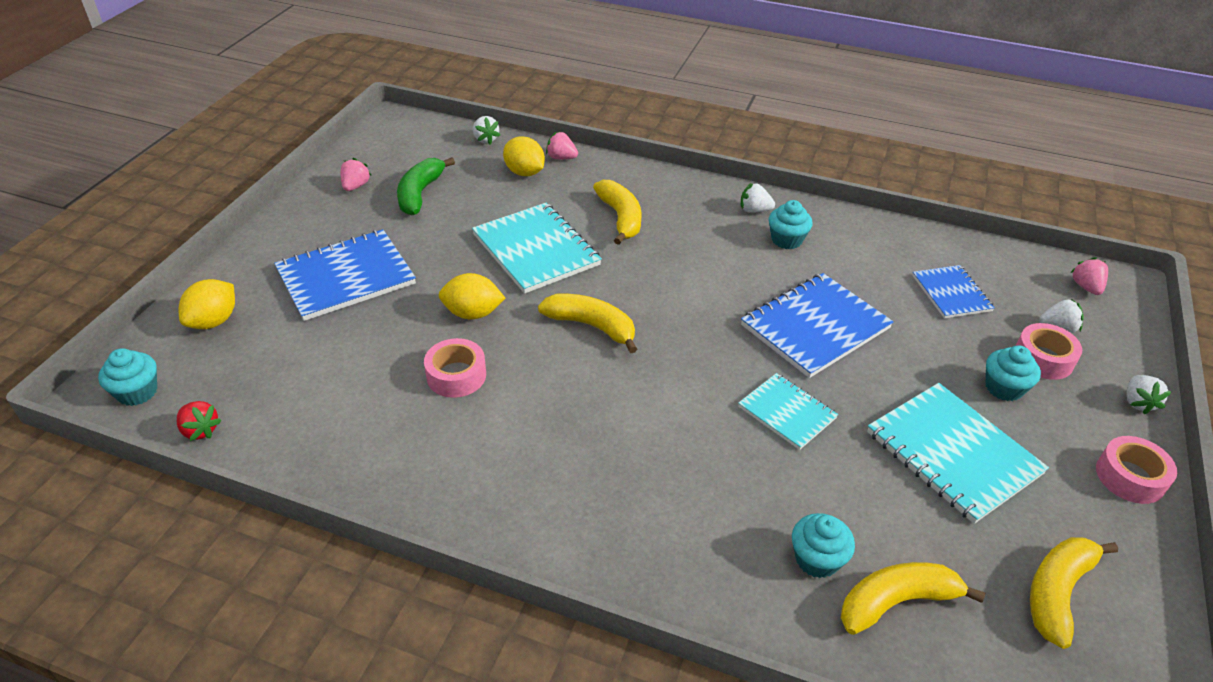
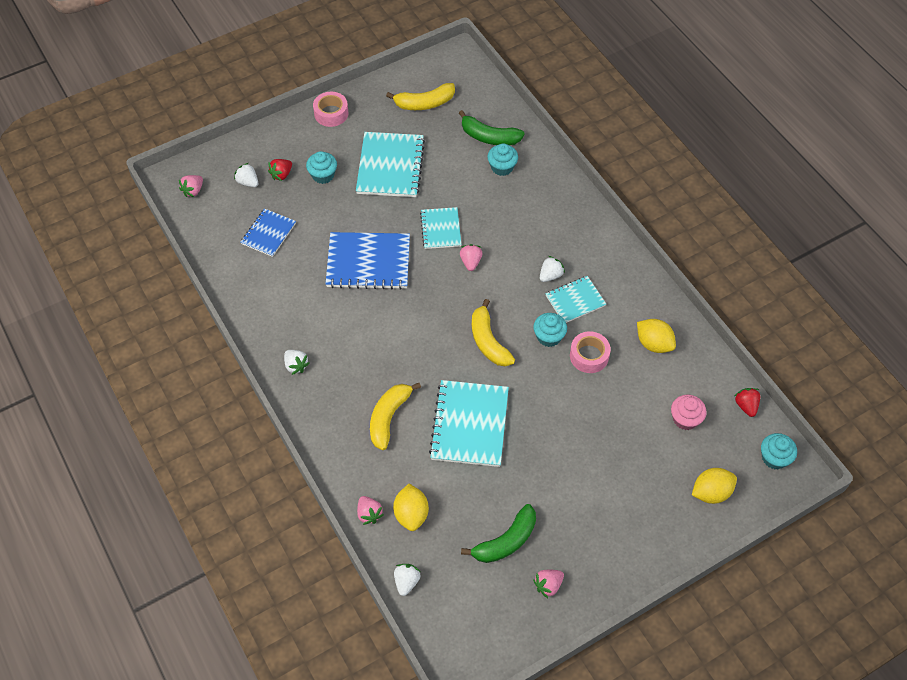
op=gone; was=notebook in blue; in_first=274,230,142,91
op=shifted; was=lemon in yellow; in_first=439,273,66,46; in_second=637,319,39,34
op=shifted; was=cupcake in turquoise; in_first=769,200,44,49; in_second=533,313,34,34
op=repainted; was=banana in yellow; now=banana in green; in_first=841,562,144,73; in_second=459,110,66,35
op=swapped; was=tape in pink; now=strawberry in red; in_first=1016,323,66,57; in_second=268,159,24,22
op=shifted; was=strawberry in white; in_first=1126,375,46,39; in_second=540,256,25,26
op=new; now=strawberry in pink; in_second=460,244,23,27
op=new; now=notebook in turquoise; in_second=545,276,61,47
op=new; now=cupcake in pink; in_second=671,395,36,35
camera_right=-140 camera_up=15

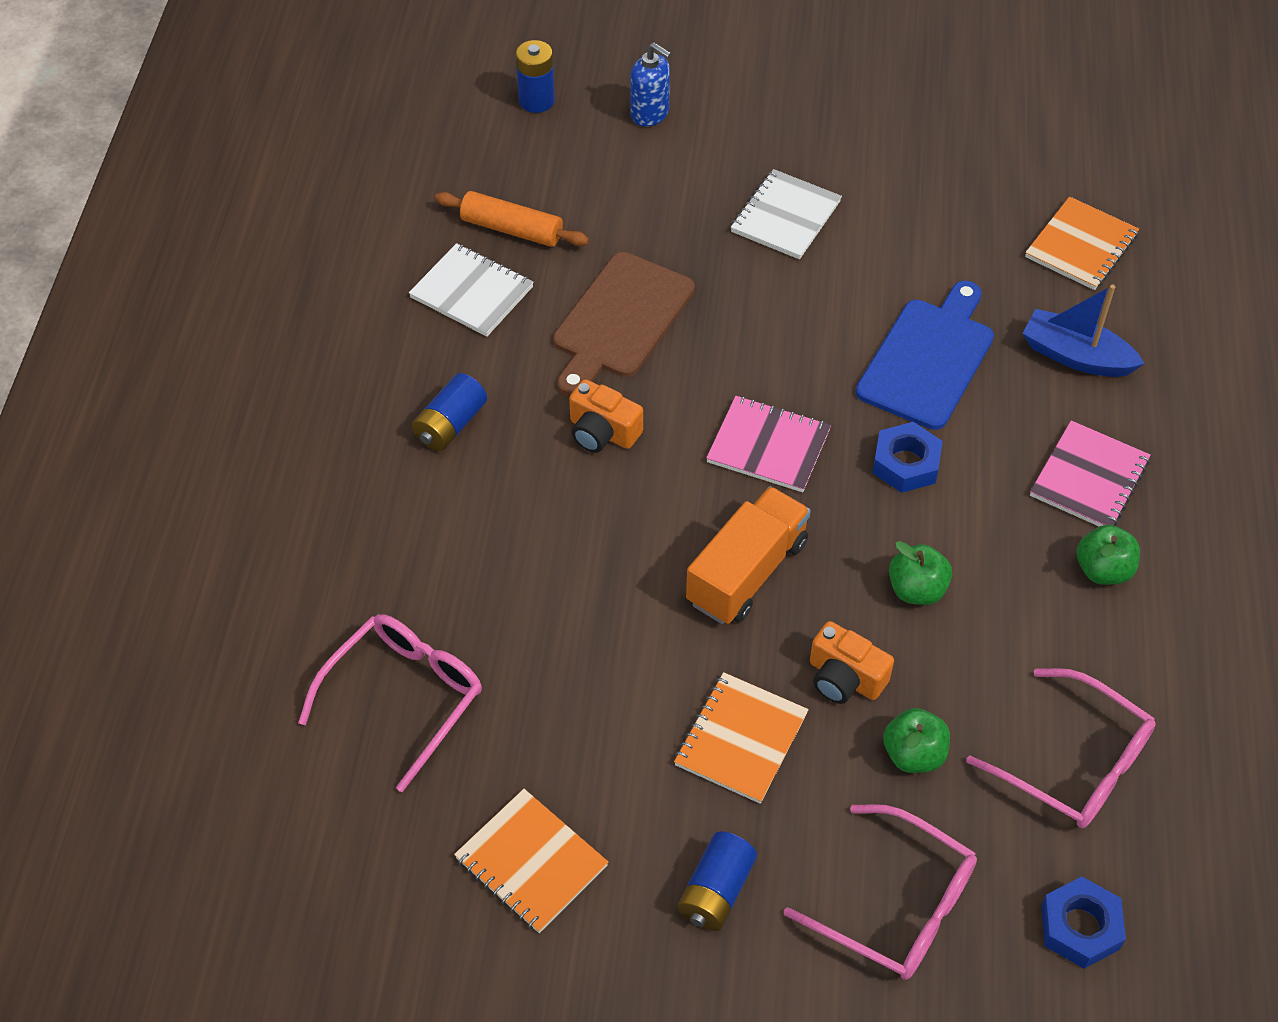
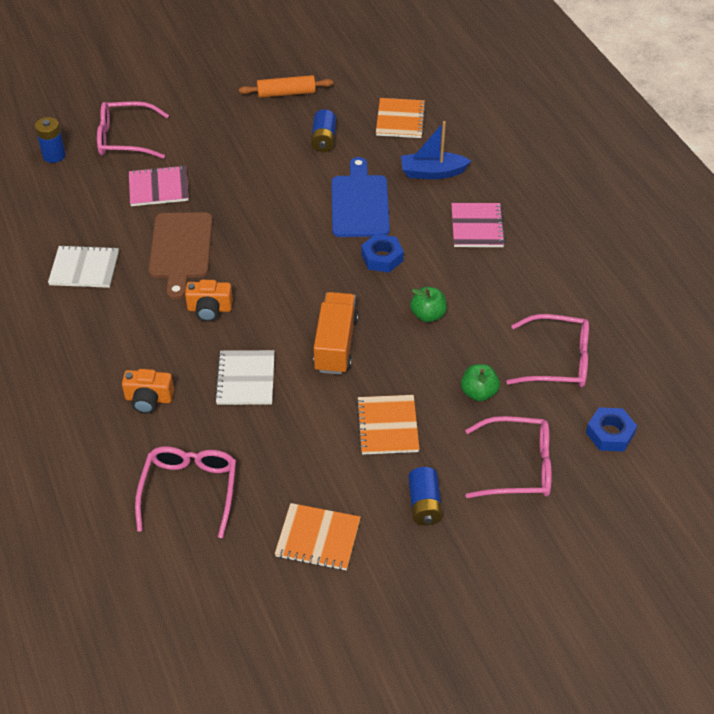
op=shifted; was=battery in blue; in_first=412,373,75,78; in_second=311,109,25,43
op=shifted; was=rolling pin in orange; in_first=435,191,154,56; in_second=239,75,94,23
op=swapped; was=soap dispenser in blue; now=glasses in pink; in_first=630,42,41,85; in_second=97,101,72,58
op=shifted; was=notebook in pink; in_first=706,396,125,96; in_second=129,165,60,41
op=shifted; was=notebook in white; in_first=731,169,111,90; in_second=214,350,61,55
op=shifted; was=camera in orange; in_first=810,621,84,83; in_second=122,369,52,45
op=gone; was=apple in green; in_first=1076,525,64,60
camera_right=-30 camera_up=-5

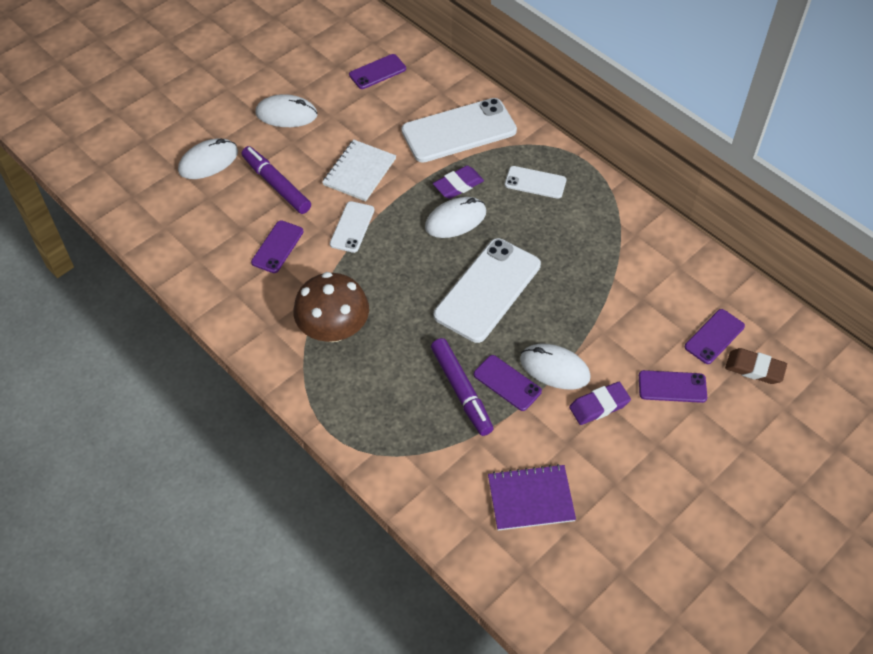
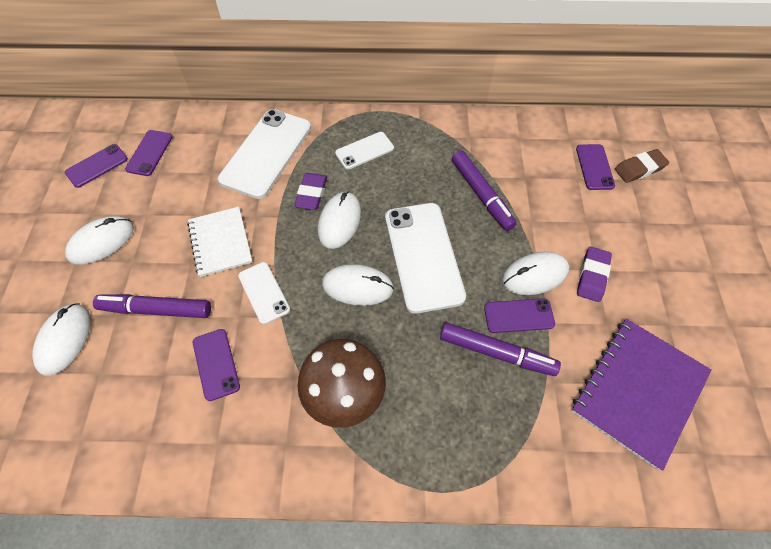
op=scaled; was=notebook in purple; in_first=488,464,88,67; in_second=571,319,141,152; ratio=1.52
op=shifted; was=phone in purple; in_first=639,370,68,33; in_second=65,144,63,44
op=new; now=mouse in white; in_second=322,264,72,42
op=new; now=marker in purple; in_second=452,150,65,81
camera_right=-45 camera_up=5

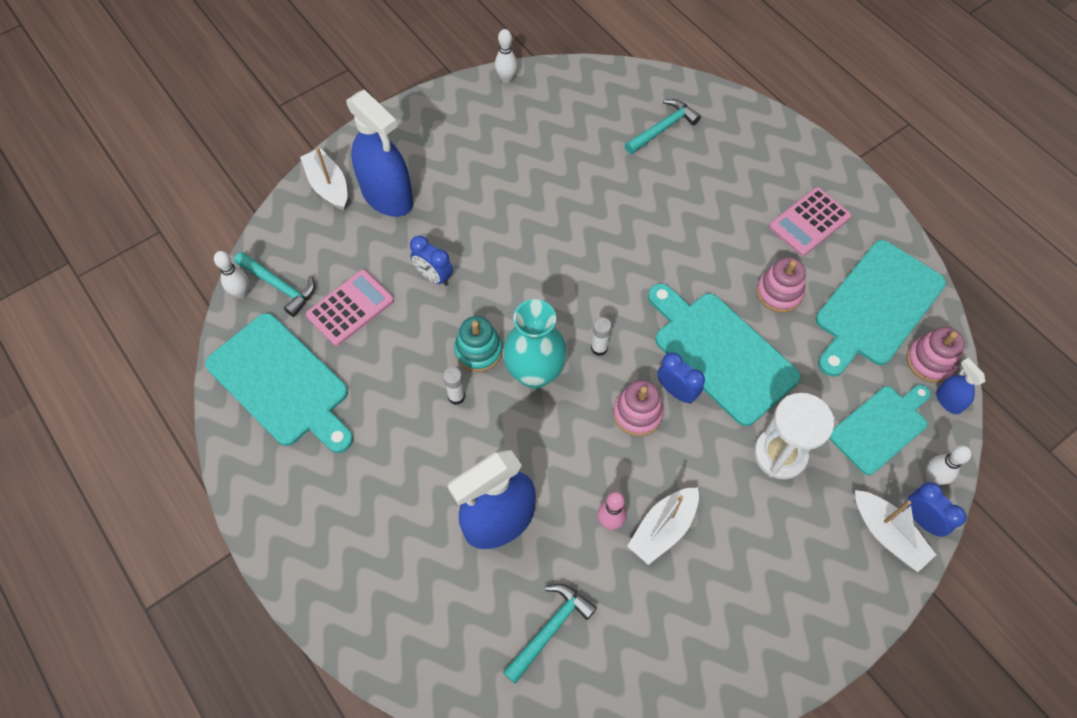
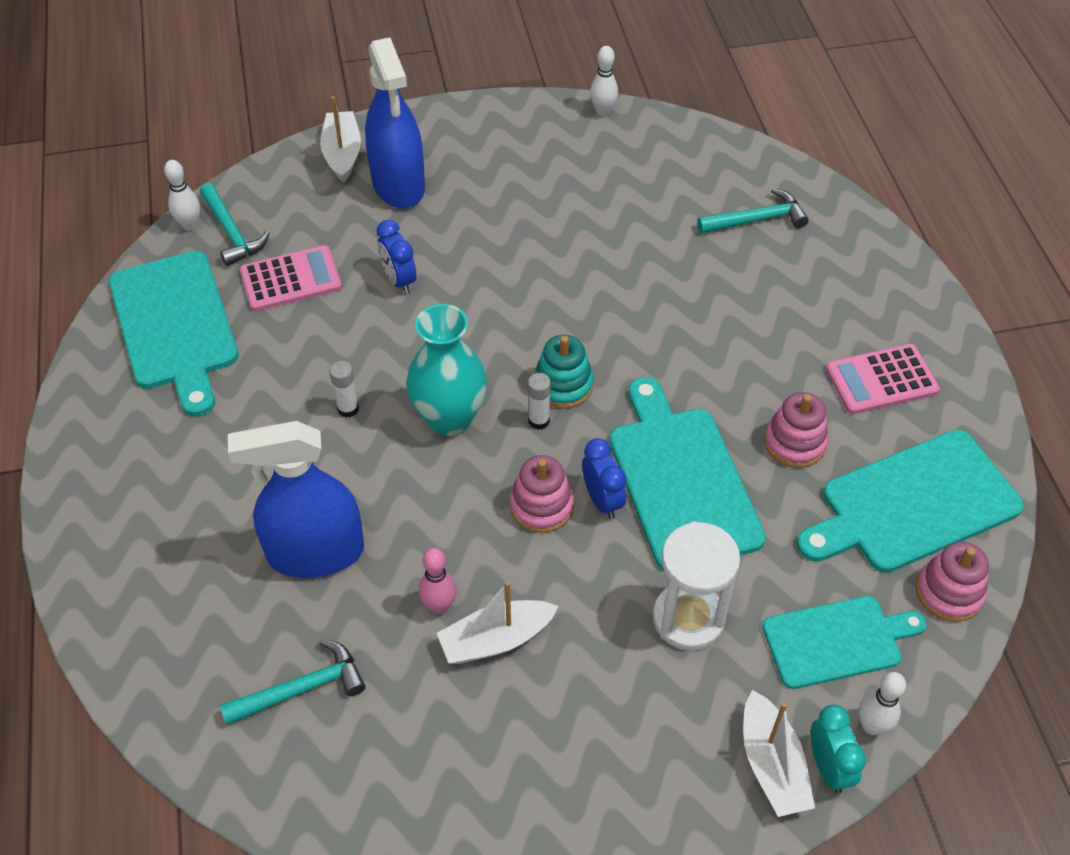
op=shifted; was=stacking toy in turquoise; in_first=454,316,48,56; in_second=534,335,60,74
op=repainted; was=clock in blue; now=clock in turquoise; in_first=907,482,59,55; in_second=811,705,55,89
op=gone; was=spray bottle in blue; in_first=936,358,49,56
camera_right=25 camera_up=-10

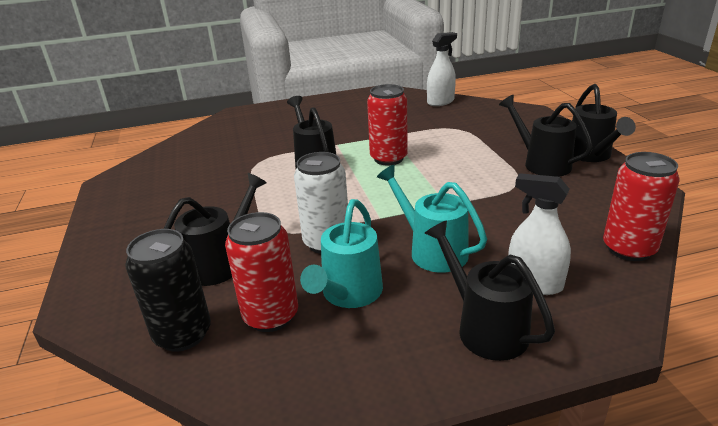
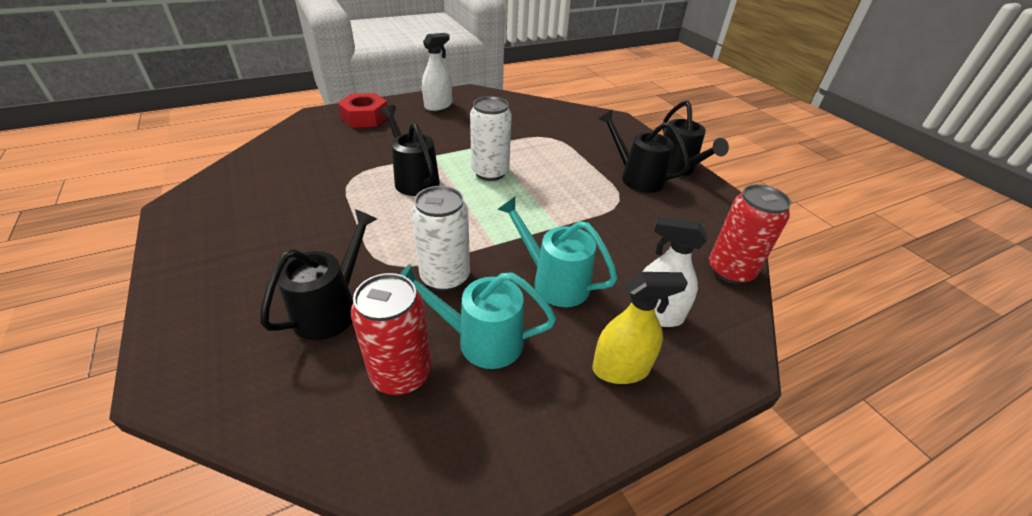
op=gone; was=can in black; in_first=126,229,85,123
op=rotated; was=watering can in turquoise; in_first=300,199,83,109; in_second=400,264,156,105; clockwise=90
op=repainted; was=can in red; now=can in white; in_first=367,84,41,82; in_second=470,96,42,85
op=swapped; was=watering can in black; now=spray bottle in yellow; in_first=425,220,130,141; in_second=592,272,96,112
op=shifted; was=spray bottle in white; in_first=427,32,30,74; in_second=422,33,30,78
op=new; now=nut in red; in_second=338,93,49,35
camera_right=-15 camera_up=10

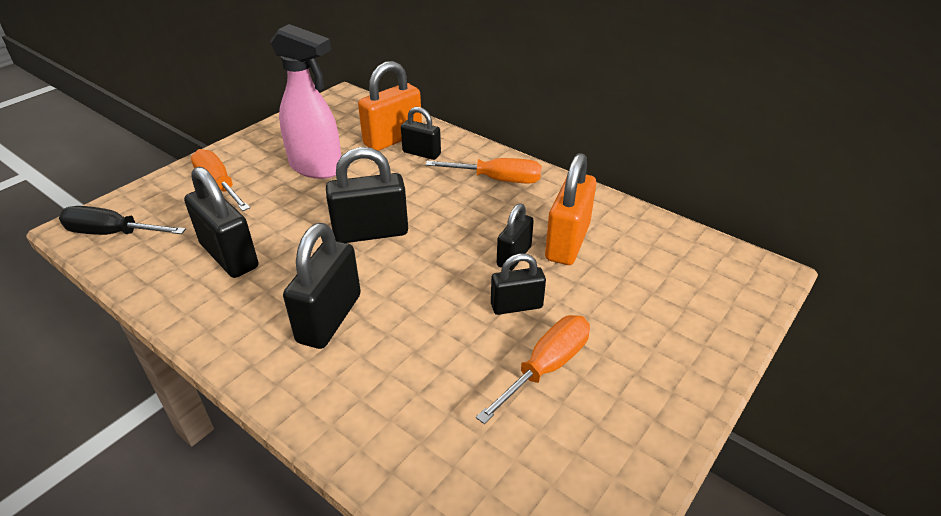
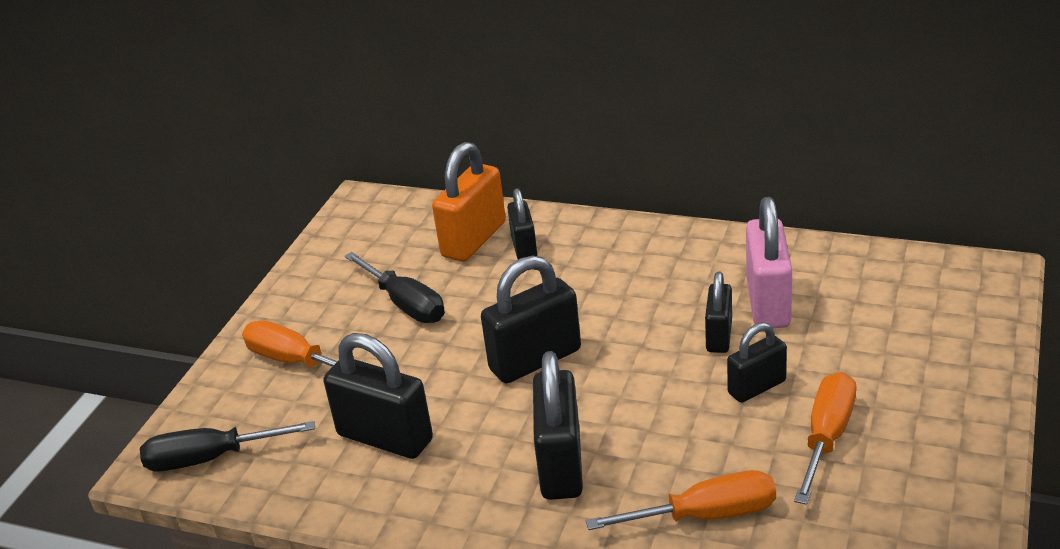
op=swapped; was=spray bottle in pink; now=screwdriver in black; in_first=270,24,71,155; in_second=345,252,100,71
op=rotated; was=padlock in black; in_first=401,107,40,53; in_second=507,188,30,72; clockwise=75
op=shifted; was=screwdriver in orange; in_first=425,158,116,26; in_second=586,470,190,60
op=repainted; was=padlock in orange; now=padlock in pink; in_first=545,153,51,112; in_second=746,197,46,131
camera_right=-15 camera_up=-5

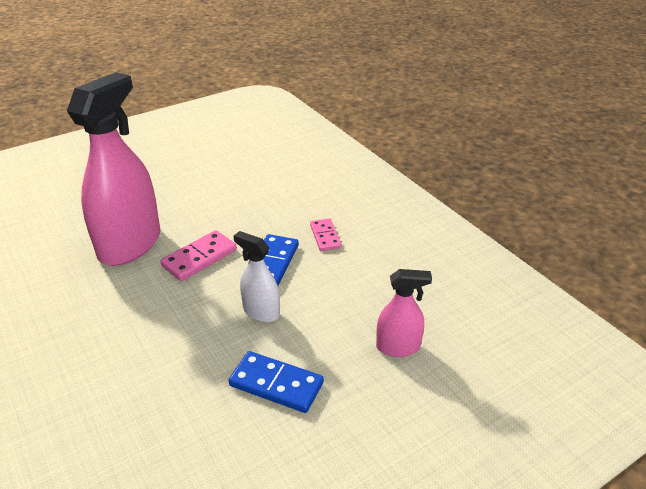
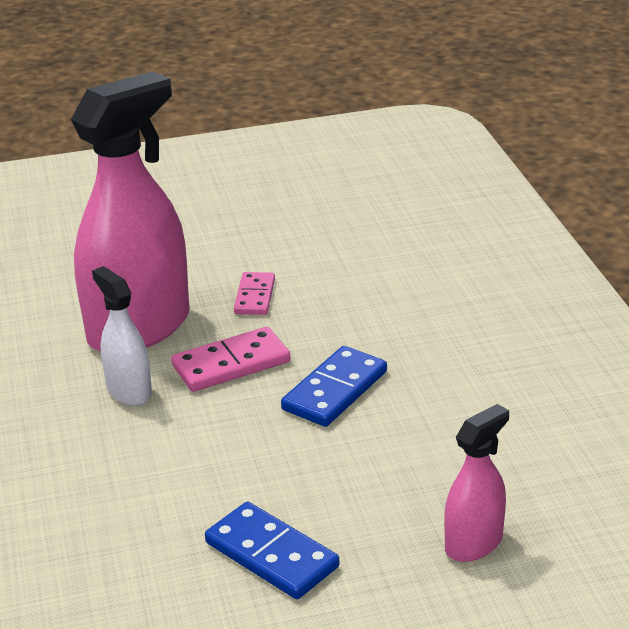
op=shifted; was=spray bottle in white; in_first=234,231,46,91; in_second=92,266,60,140
op=shifted; was=domino in pink; in_first=310,218,31,33; in_second=234,272,41,43
op=rotated; was=spray bottle in pink; in_first=376,269,56,88; in_second=444,404,65,158; clockwise=-60
camera_right=20 camera_up=-5

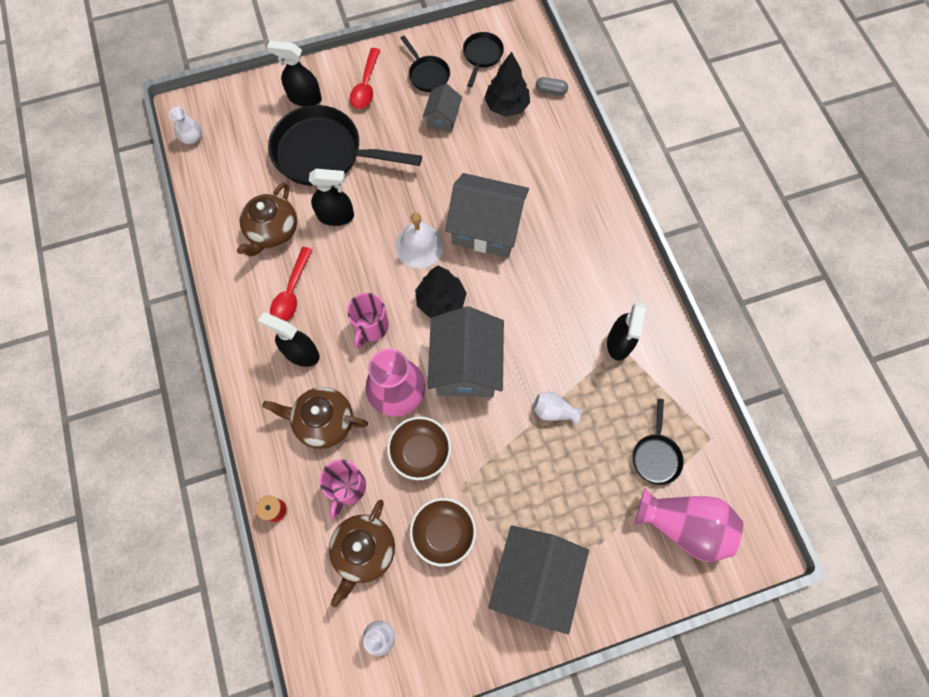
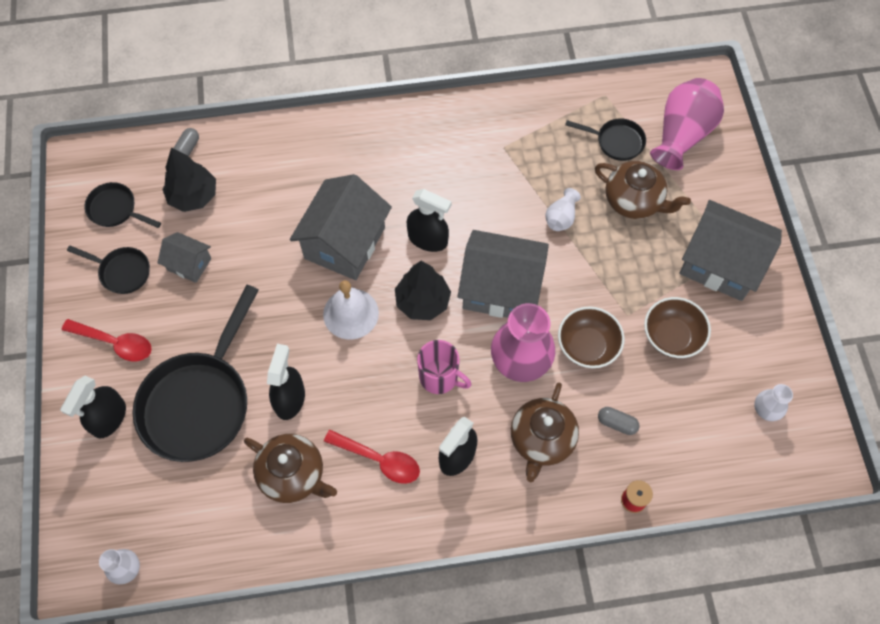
op=swapped; was=mug in pink; now=capsule in grey; in_first=320,460,46,59; in_second=598,407,42,28
op=shifted; was=teapot in brown; in_first=329,500,66,107; in_second=595,161,96,58
op=rotated; was=pan in black; in_first=401,36,49,56; in_second=67,246,83,48; clockwise=45
op=shifted; was=spray bottle in black; in_first=607,302,39,59; in_second=407,189,45,63
camera_right=-80 camera_up=-5

